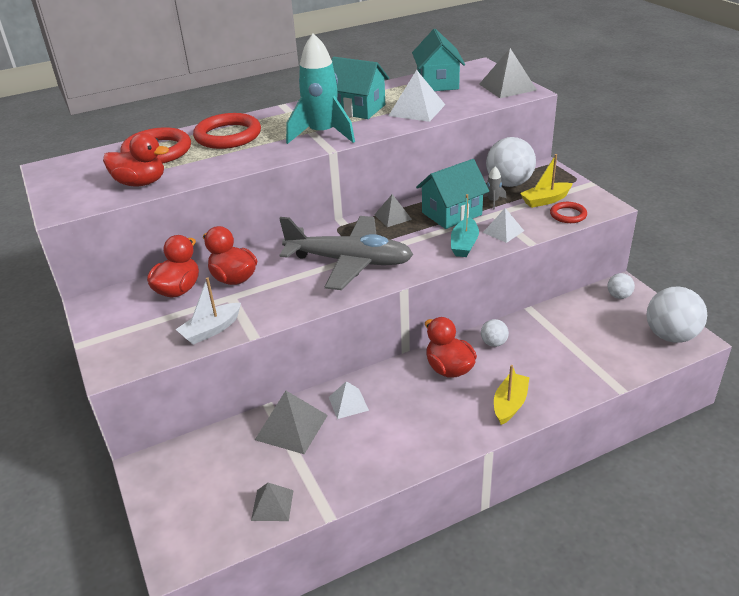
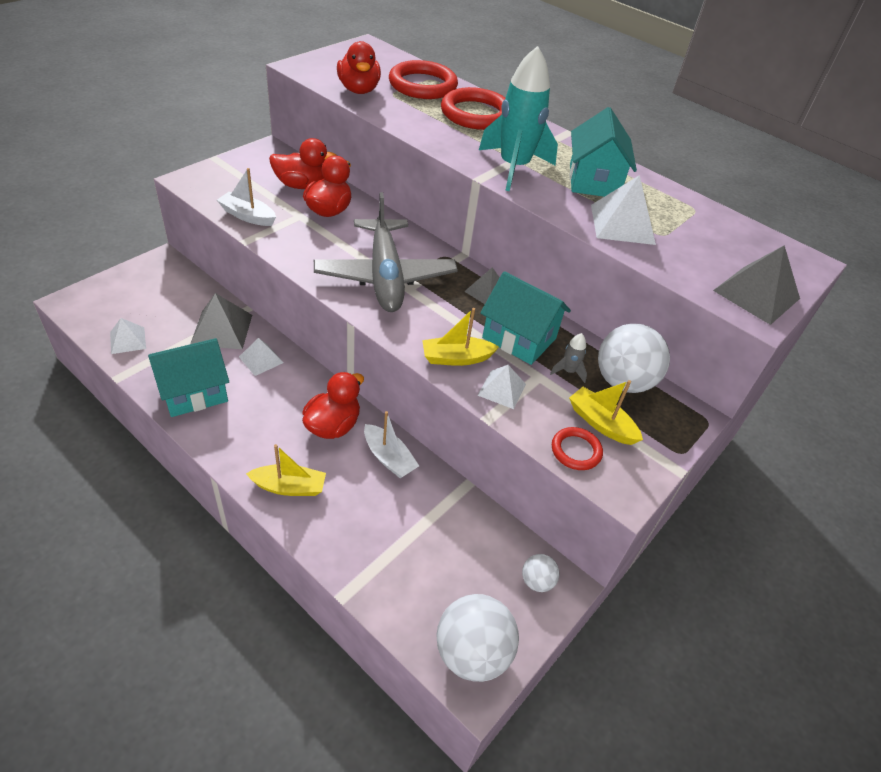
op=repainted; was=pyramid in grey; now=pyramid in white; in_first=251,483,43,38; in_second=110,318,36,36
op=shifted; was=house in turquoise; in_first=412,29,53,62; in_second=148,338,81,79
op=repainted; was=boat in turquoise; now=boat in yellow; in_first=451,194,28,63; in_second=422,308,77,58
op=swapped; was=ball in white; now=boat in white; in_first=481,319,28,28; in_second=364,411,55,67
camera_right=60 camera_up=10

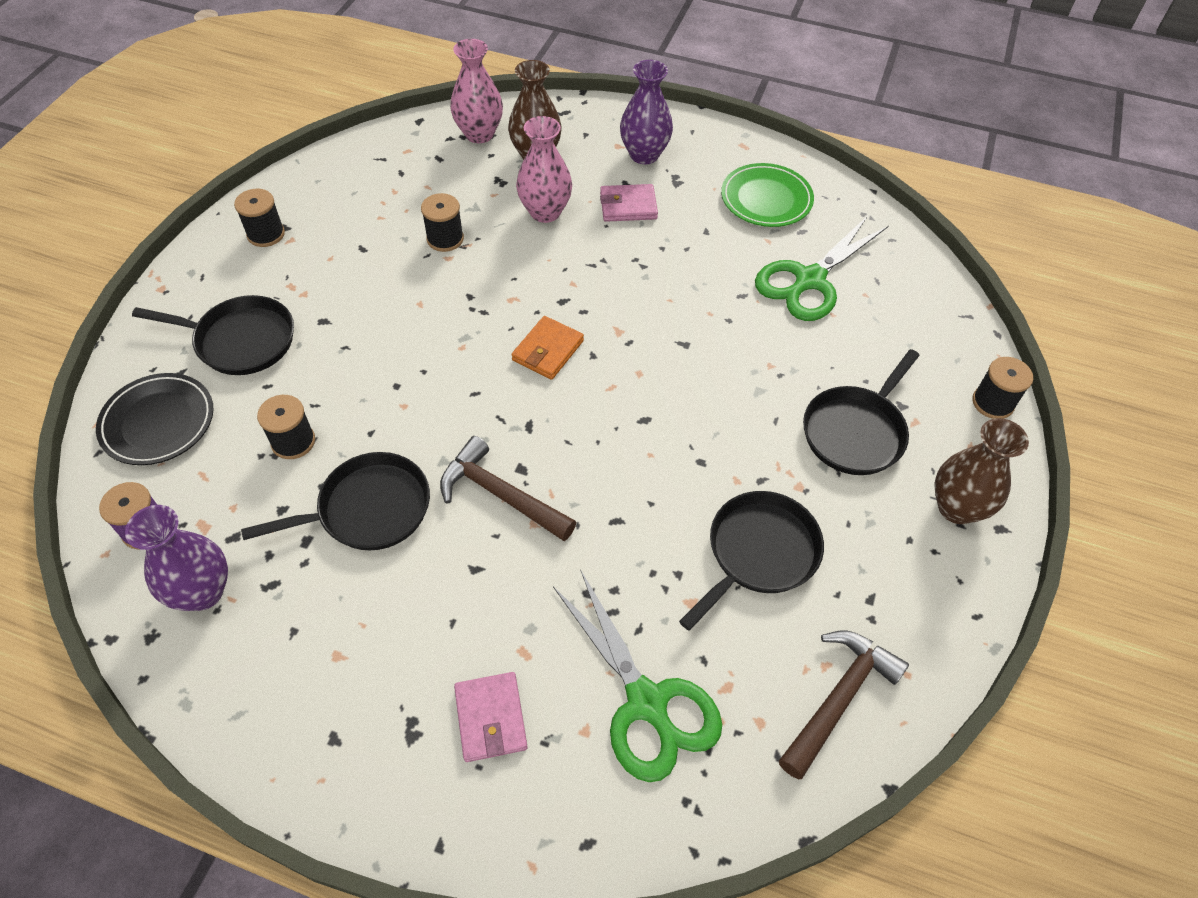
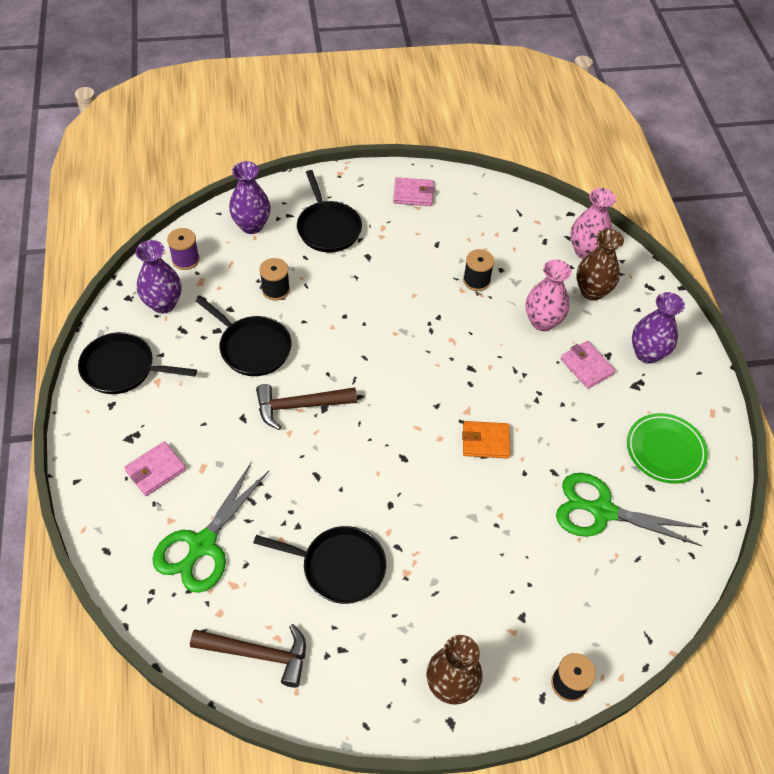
op=swapped; was=plate in black; now=vase in purple; in_first=96,373,117,92; in_second=229,161,42,73
op=swapped; was=spool in black; now=wallet in pink; in_first=234,189,51,58; in_second=393,177,42,29
op=rotated; was=hammer in brown; in_first=440,436,136,105; in_second=256,384,101,46; clockwise=-105
op=shifted; was=wallet in orange; in_first=511,316,73,64; in_second=462,421,49,38
op=shifted; was=pan in black; in_first=803,349,117,126; in_second=78,332,119,62
camera_right=60 camera_up=0

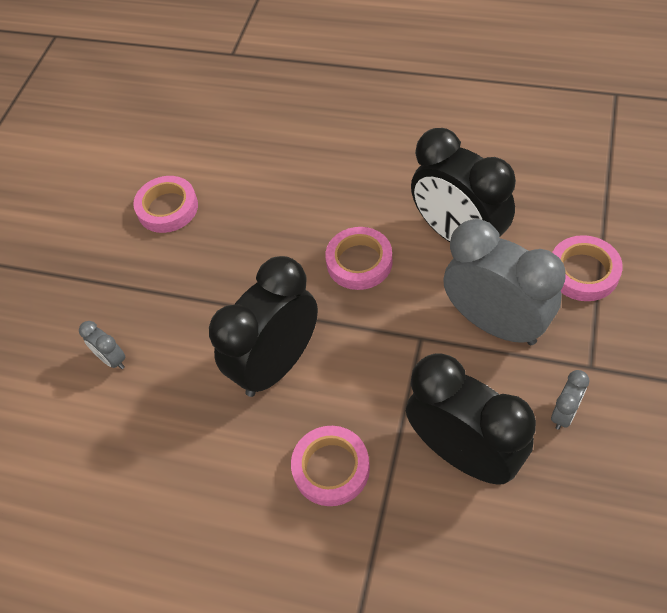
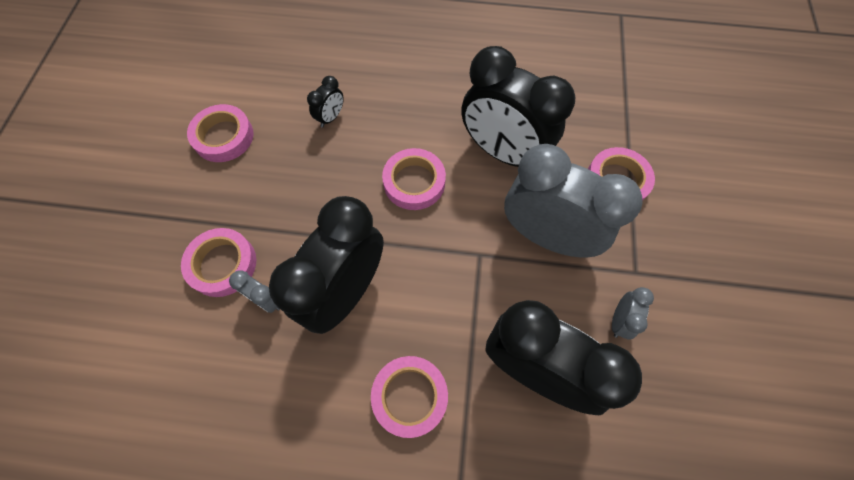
op=shifted; was=clock in grey; in_first=79,321,46,48; in_second=229,270,51,43
op=new; now=tape in pink; in_second=181,228,75,69
op=new; now=clock in black; in_second=307,76,37,52
camera_right=-15 camera_up=10

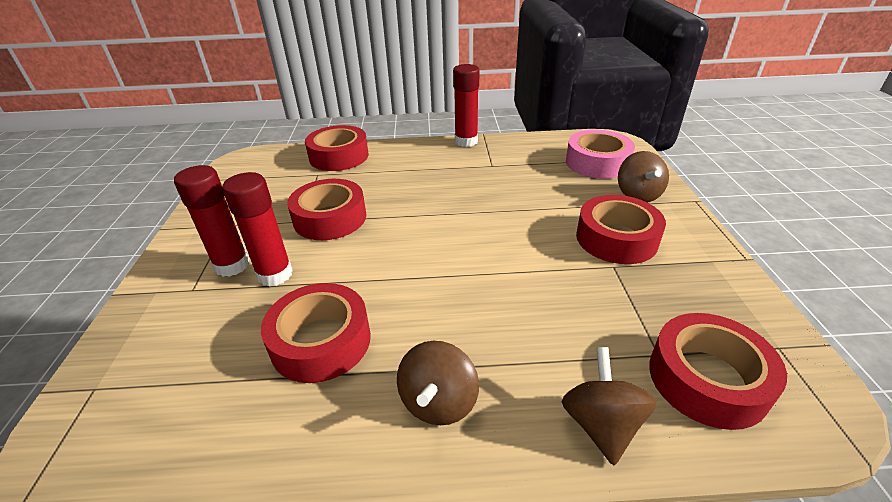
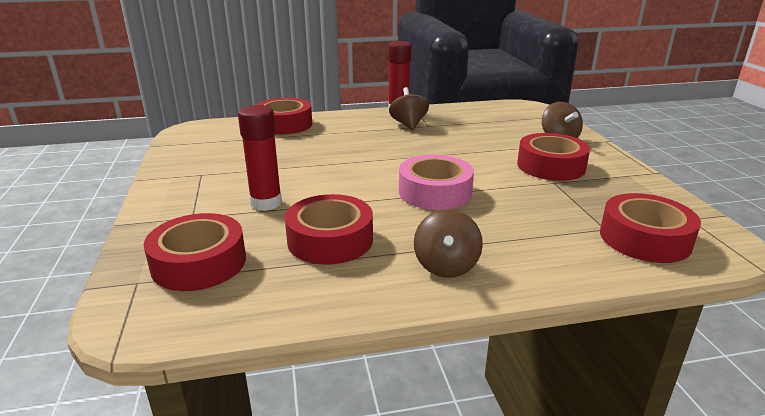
op=gone; was=glue stick in red; in_first=174,165,76,112
op=shifted; was=tape in red; in_first=287,179,79,61; in_second=144,213,102,78
op=shifted; was=spinning top in brown; in_first=562,347,95,118; in_second=389,87,40,43
op=shifted; was=tape in pink; in_first=566,130,69,49; in_second=399,155,75,55
camera_right=-10 camera_up=-10

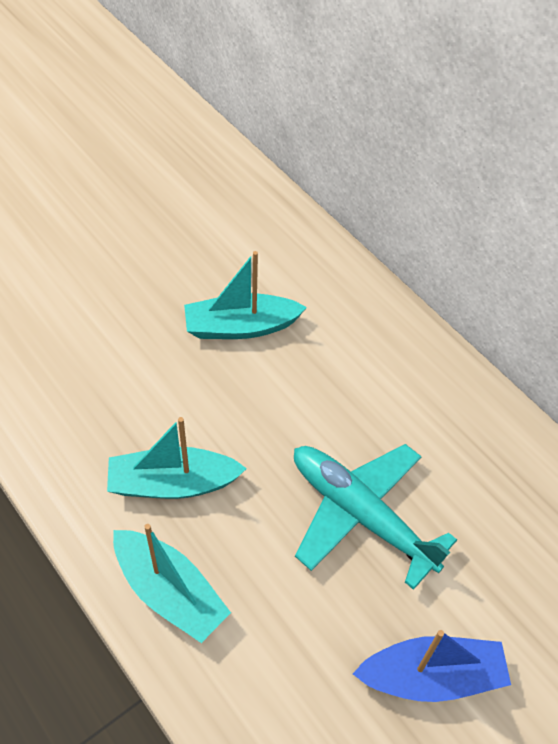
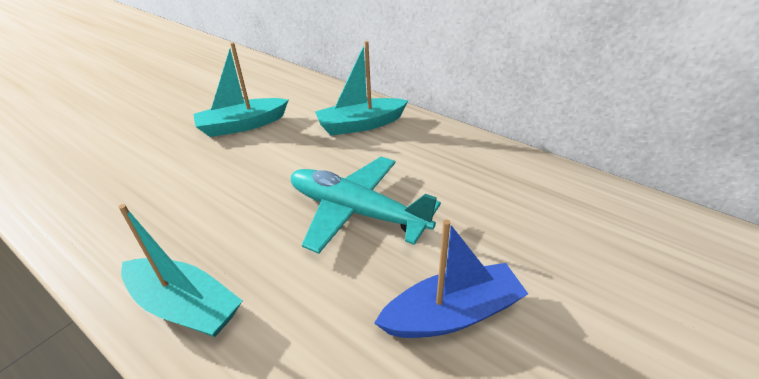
op=shifted; was=boat in turquoise; in_first=107,417,140,82; in_second=315,41,94,95
camera_right=-10 camera_up=-15

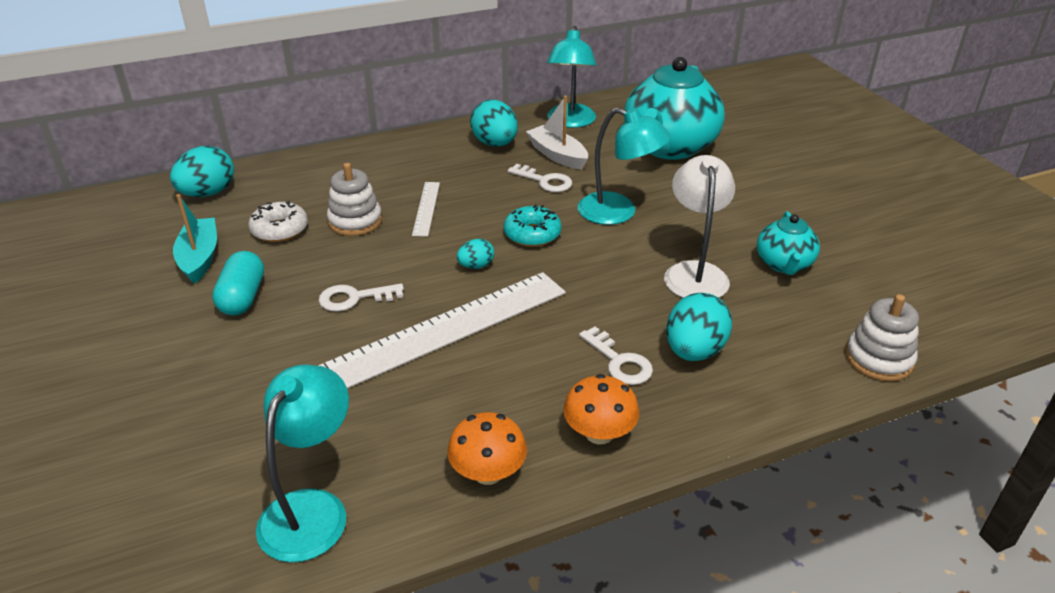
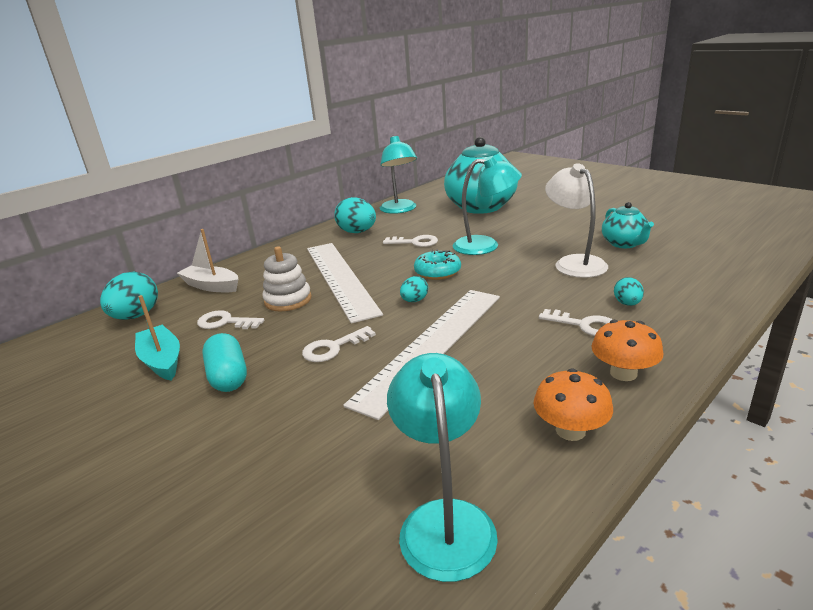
op=swapped; was=donut in white; now=key in white; in_first=248,201,60,41; in_second=197,310,67,19
op=scaled; was=ruler in white; in_first=412,182,28,54; in_second=307,243,76,81; ratio=2.23
op=shifted; was=boat in white; in_first=526,96,62,74; in_second=177,229,61,63
op=scaled; was=egg in turquoise; in_first=666,293,66,68; in_second=614,277,30,29; ratio=0.54
op=gone; was=stacking toy in white; in_first=845,294,74,87
camera_right=-20 camera_up=-10

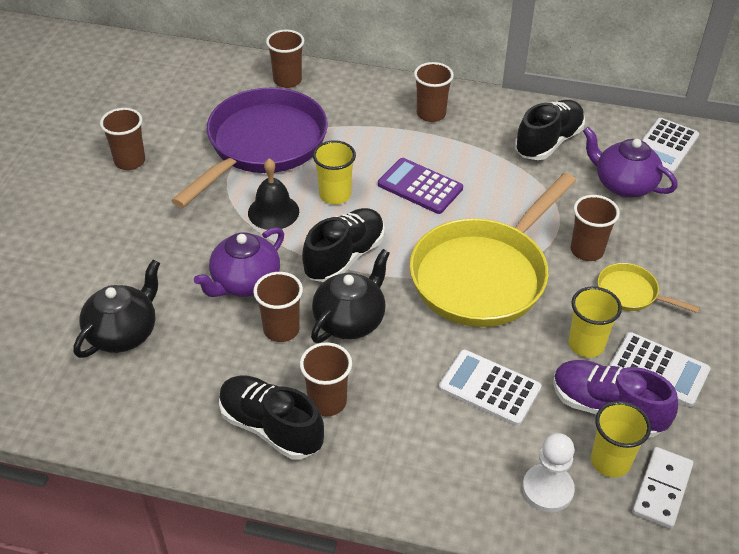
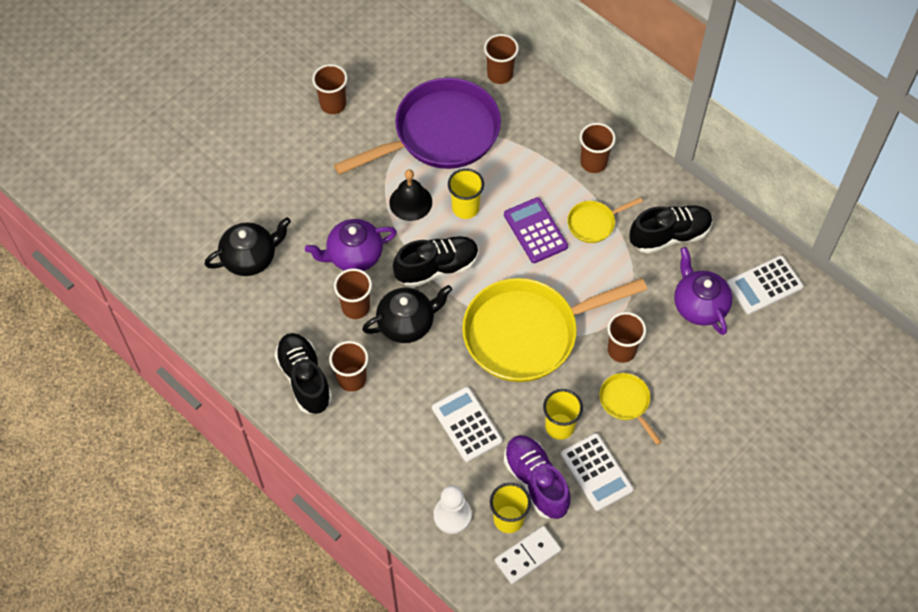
op=new; now=pan in yellow; in_second=567,197,76,46
camera_right=30 camera_up=15

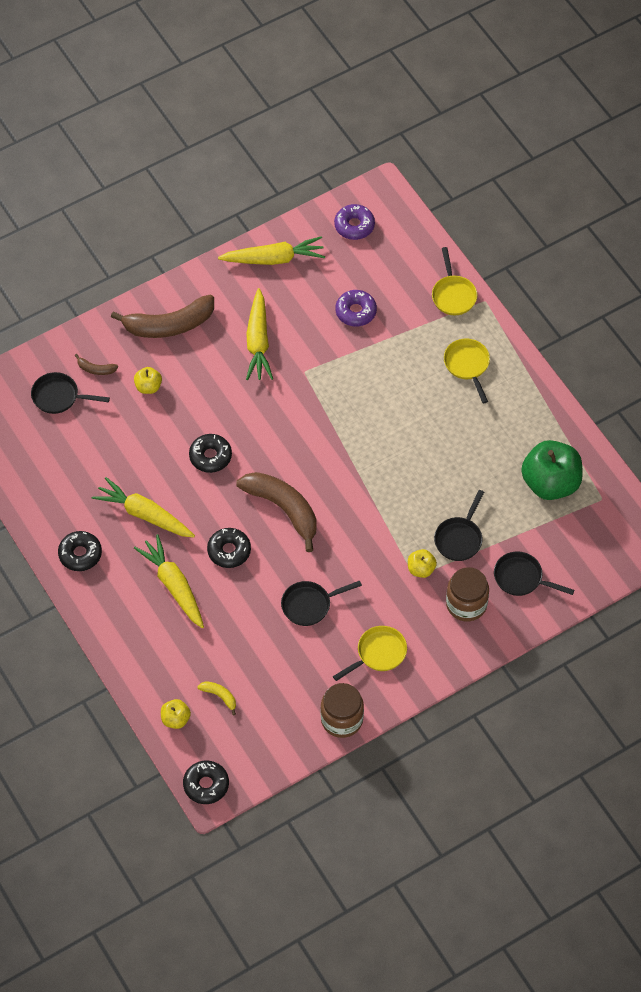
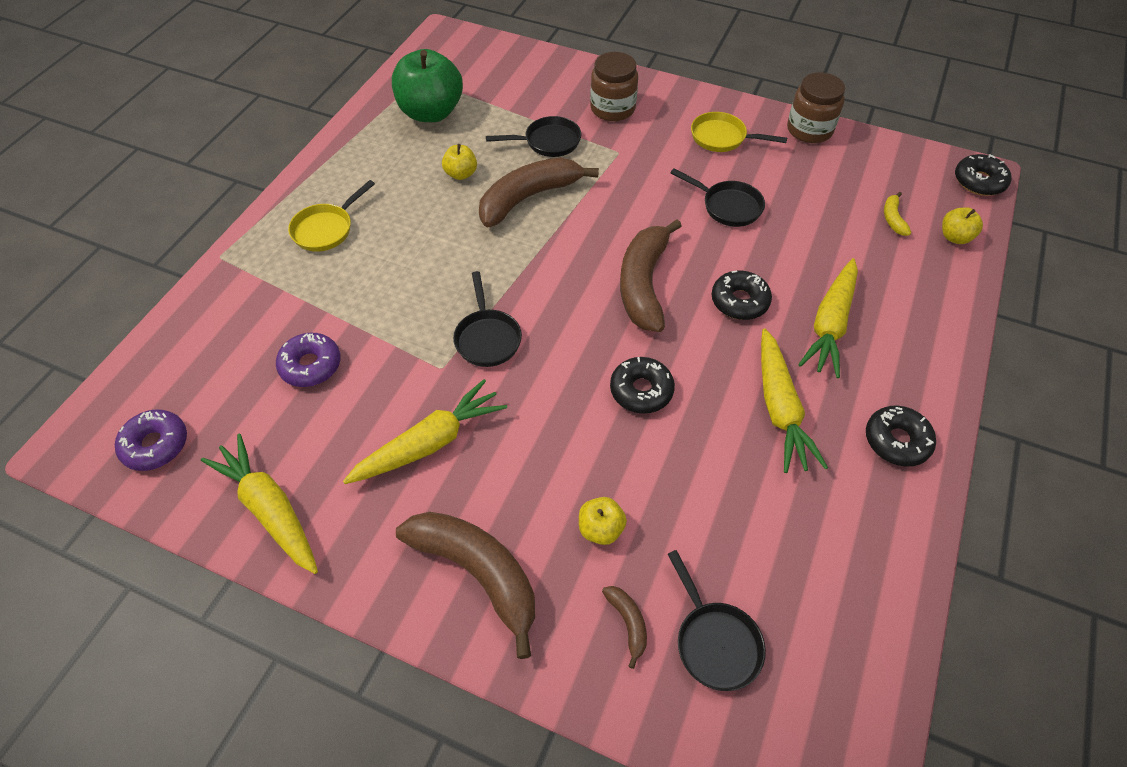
op=shifted; was=apple in yellow; in_first=408,549,29,29; in_second=442,144,35,36
op=gone; was=pan in yellow; in_first=432,247,45,68
op=shifted; was=pan in black; in_first=494,551,80,45; in_second=453,271,69,96
op=new; now=banana in brown; in_second=479,158,120,69
camera_right=-125 camera_up=-5

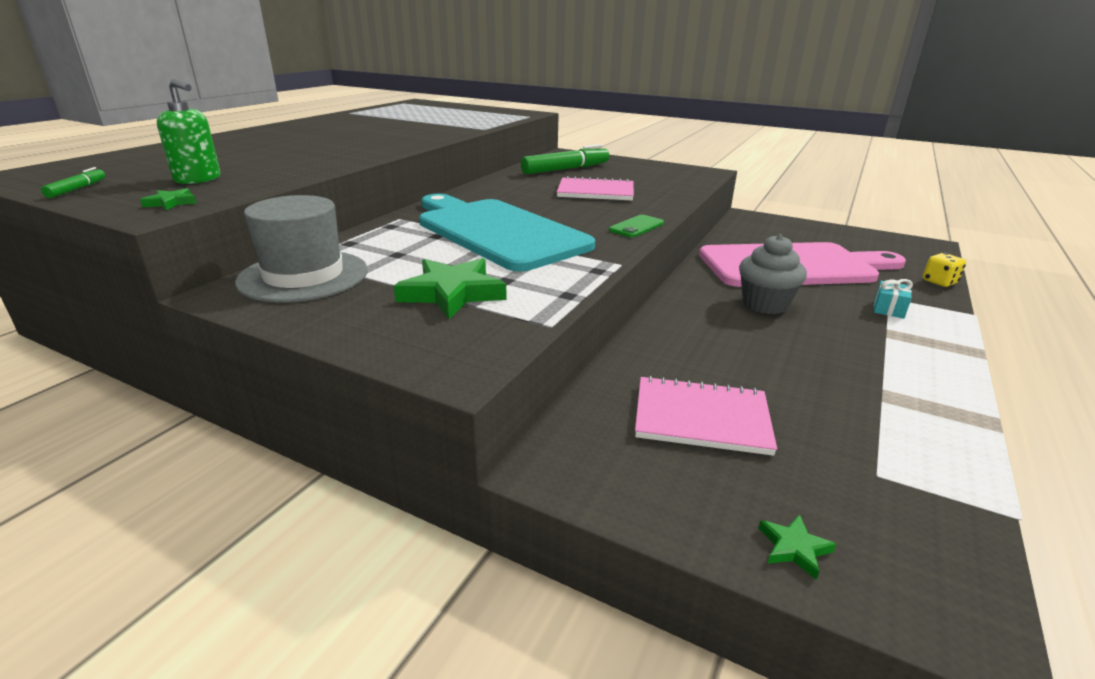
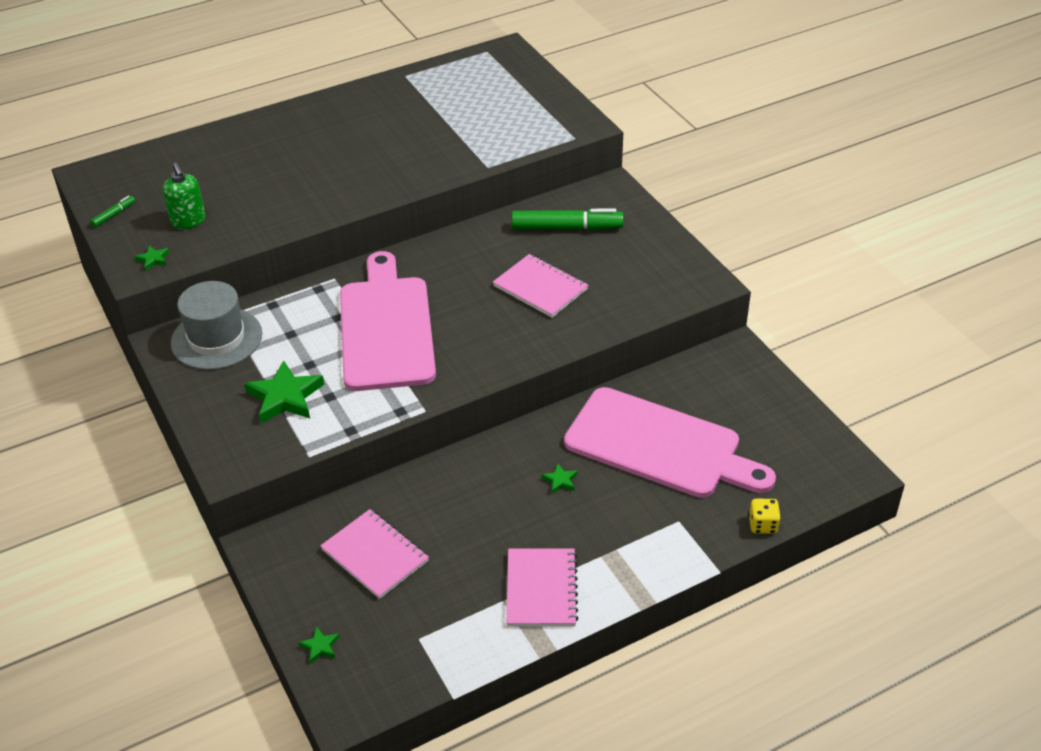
op=repainted; was=cutting board in turquoise; now=cutting board in pink; in_first=419,194,176,78; in_second=340,251,96,140
op=gone; was=phone in green; in_first=609,215,55,22
op=swapped; was=cupcake in grey; now=star in green; in_first=739,234,68,80; in_second=542,463,36,31
op=gone; was=gift in turquoise; in_first=874,279,39,40
op=new; now=notebook in pink; in_second=506,548,72,79
camera_right=35 camera_up=15

